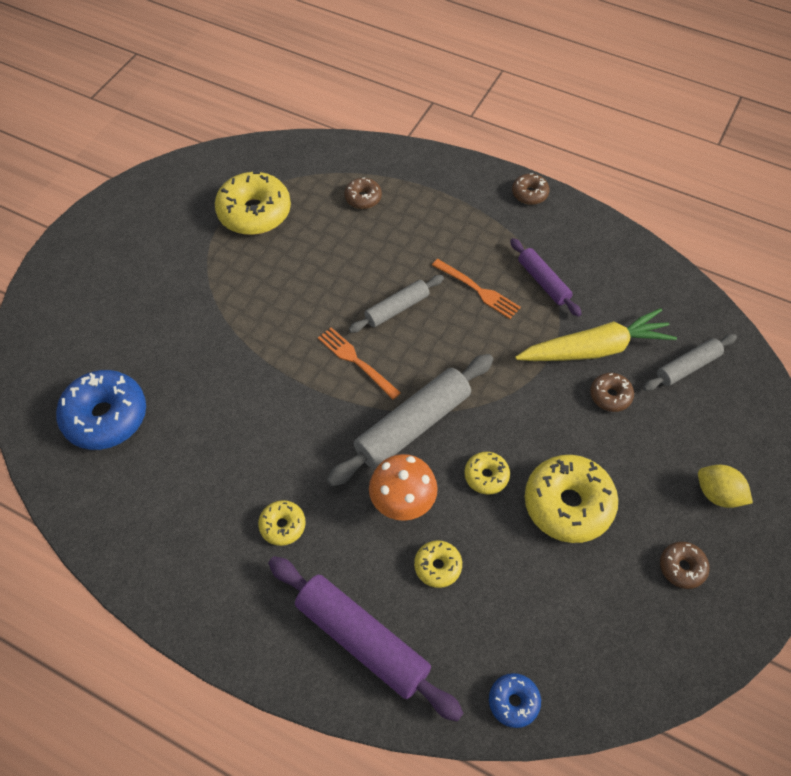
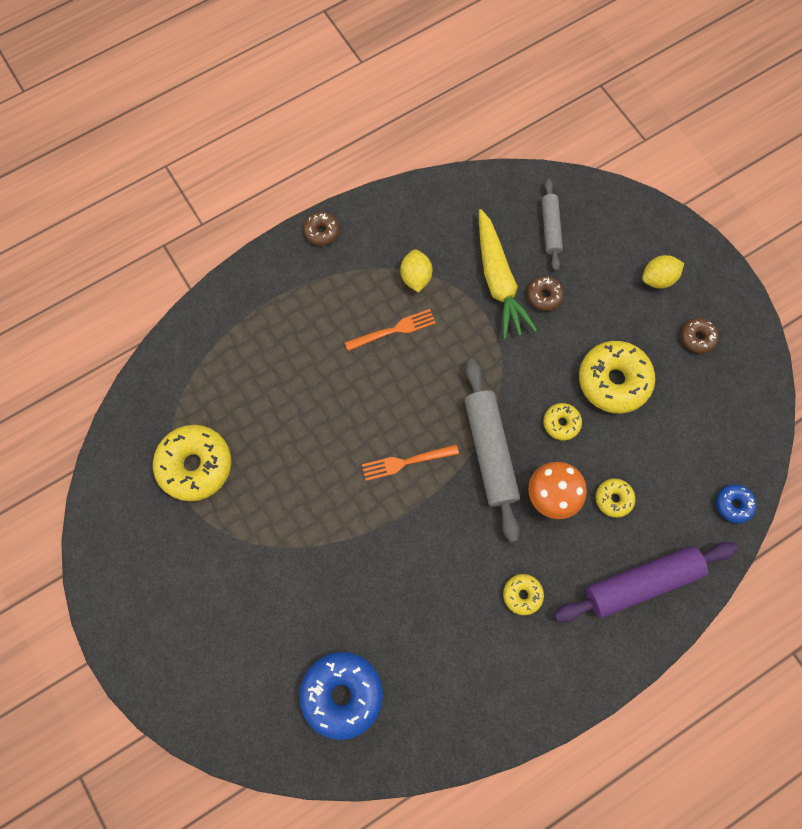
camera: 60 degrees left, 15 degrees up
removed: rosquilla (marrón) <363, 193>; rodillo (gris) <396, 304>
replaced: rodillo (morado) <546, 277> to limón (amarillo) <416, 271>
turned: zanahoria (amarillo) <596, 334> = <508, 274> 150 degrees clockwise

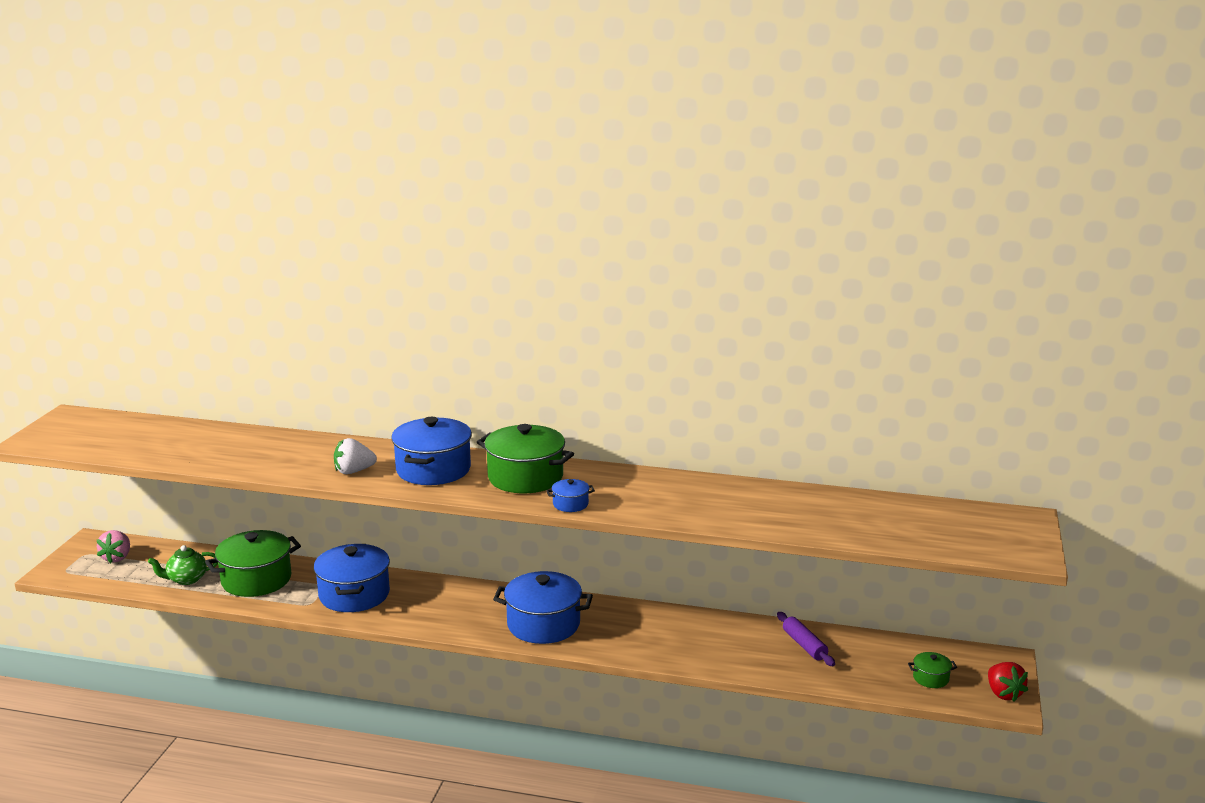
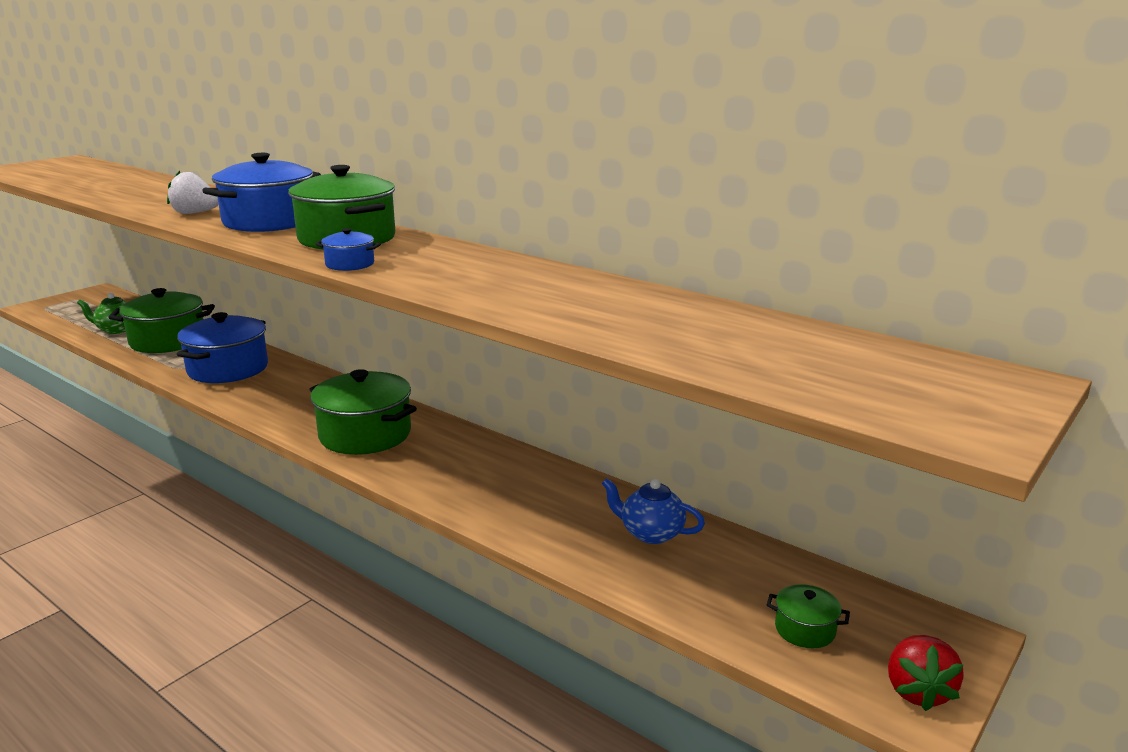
camera: 25 degrees right, 0 degrees up
removed: fresa (rosa) <113, 546>
replaced: rodillo (morado) <806, 639> to tetera (azul) <653, 511>
recoloured: olla (azul) <543, 607> to olla (verde) <363, 412>

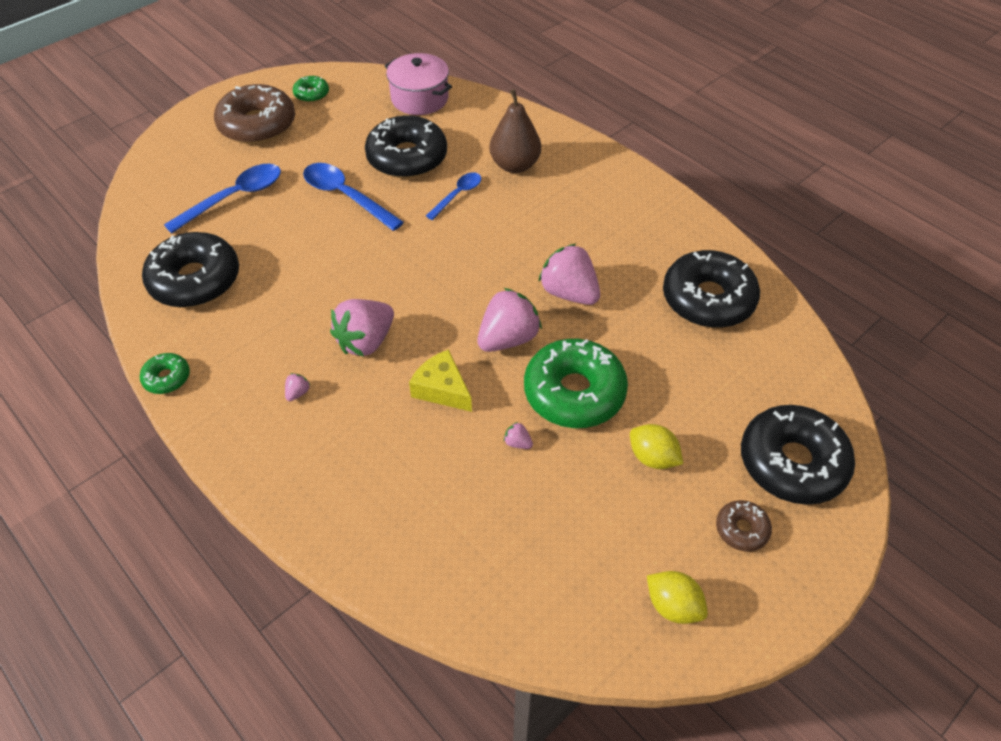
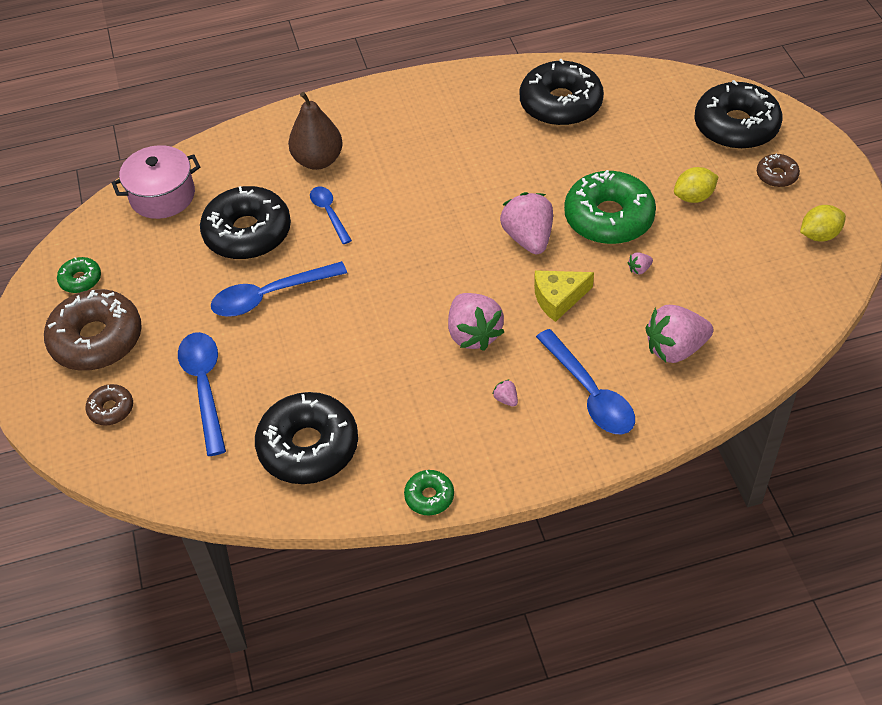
camera: 60 degrees left, 0 degrees up
added: rosquilla (marrón) <109, 405>; cuchara (azul) <585, 382>
moved: fresa (rosa) <569, 274> to <679, 334>

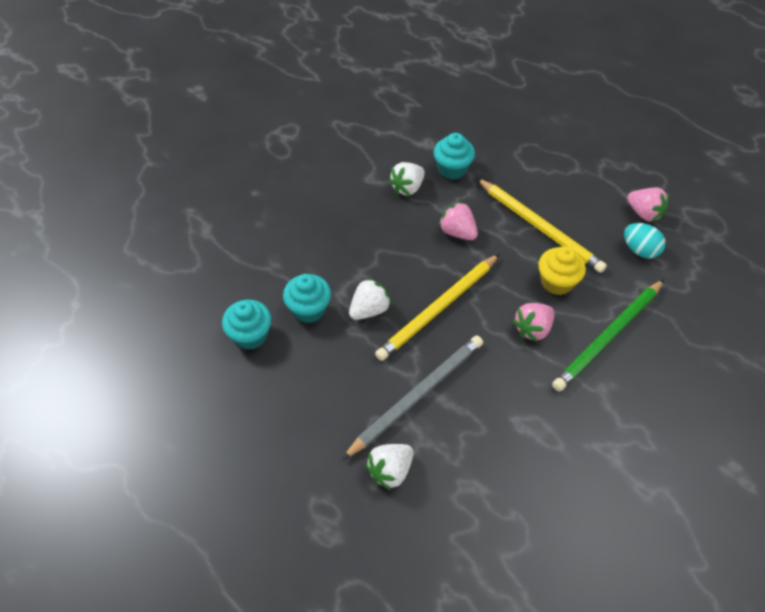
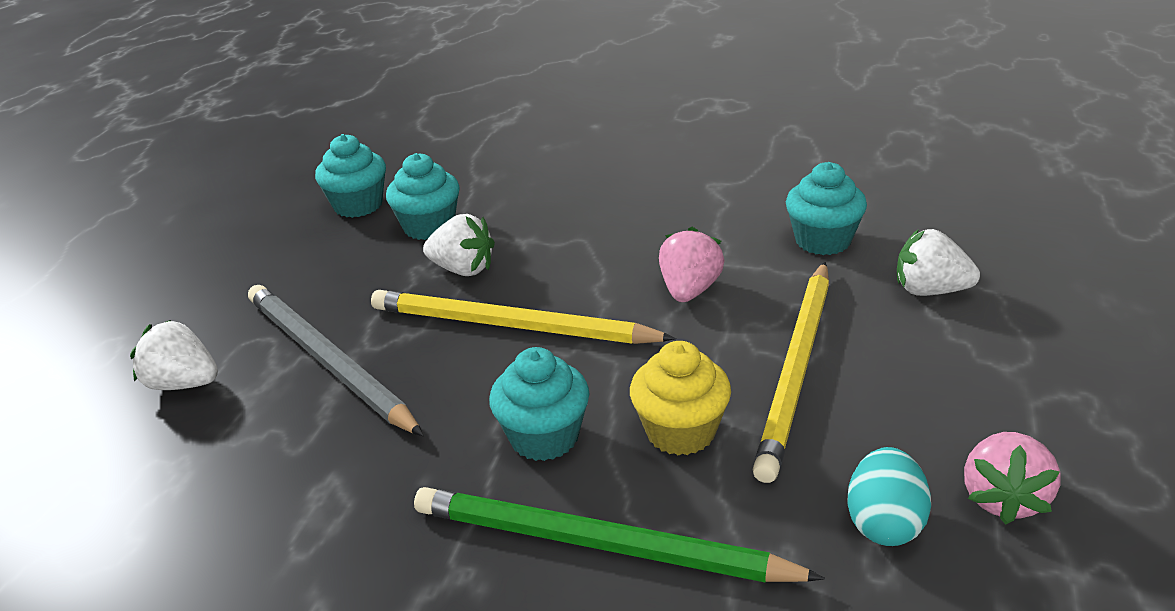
camera: 65 degrees right, 20 degrees down
moved: fresa (blanco) <407, 178> to <938, 262>
replaced: fresa (rosa) <533, 322> to magdalena (turquesa) <539, 404>
turned: lápiz (gris) <412, 397> = <336, 360> 150 degrees counterclockwise

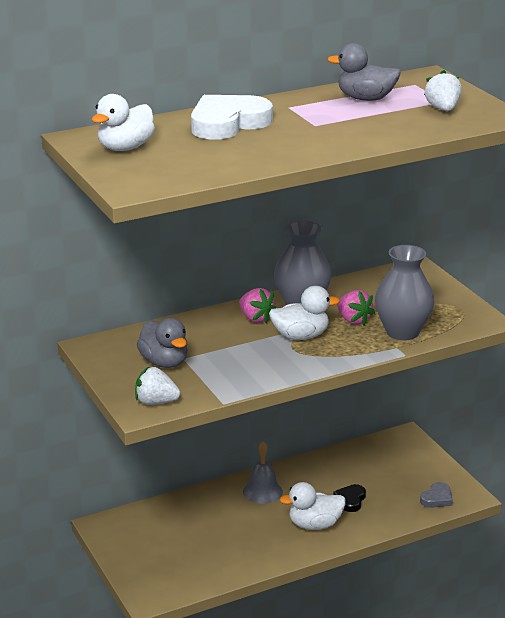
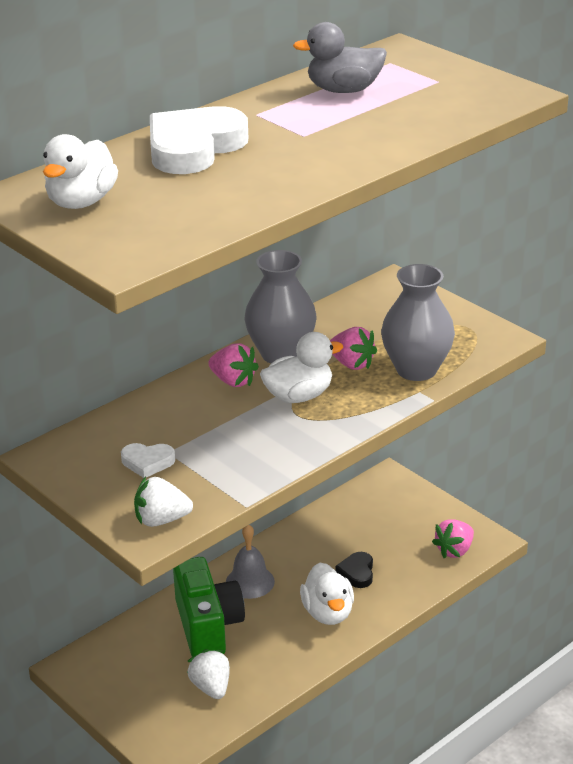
camera: 15 degrees left, 5 degrees up
added: cámara (verde) <209, 607>
moved: fresa (blanco) <443, 90> to <208, 674>
replaced: pato (gris) <162, 343> to corazón (blanco) <148, 460>; corazón (gris) <436, 495> to fresa (rosa) <453, 538>
turned: pato (blanco) <312, 506> = <327, 594> 75 degrees counterclockwise

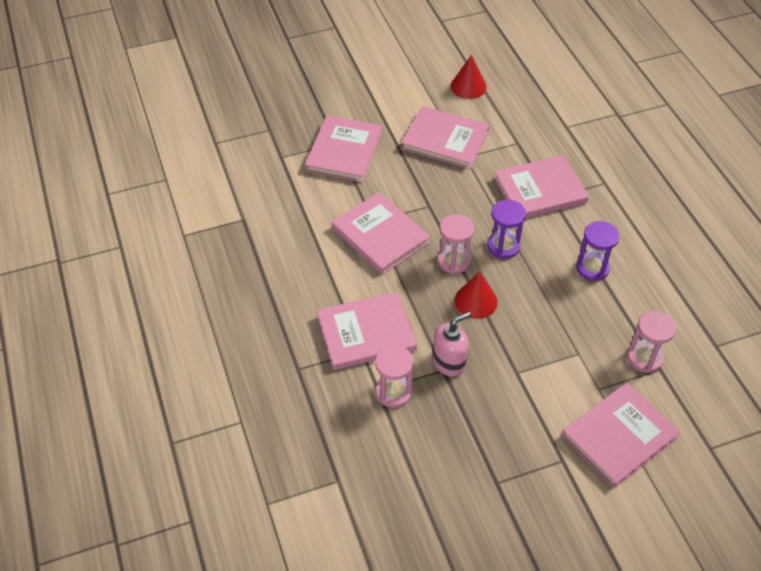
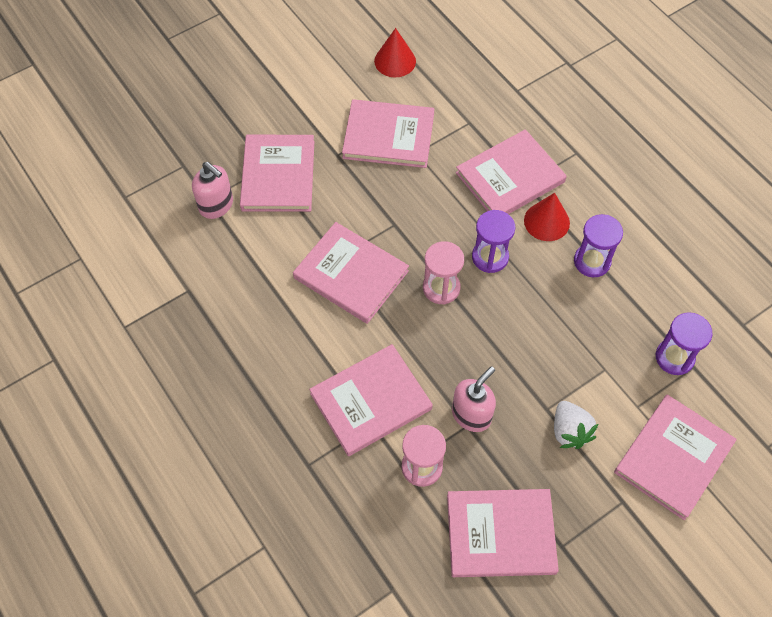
camera: 15 degrees left, 10 degrees up
added: dispensador de jabón (rosa) <212, 190>; libro (rosa) <503, 533>; fresa (blanco) <576, 425>
moved: cono (rojo) <476, 295> to <547, 217>
recoloured: reloj de arena (rosa) <651, 342> to reloj de arena (morado) <684, 343>

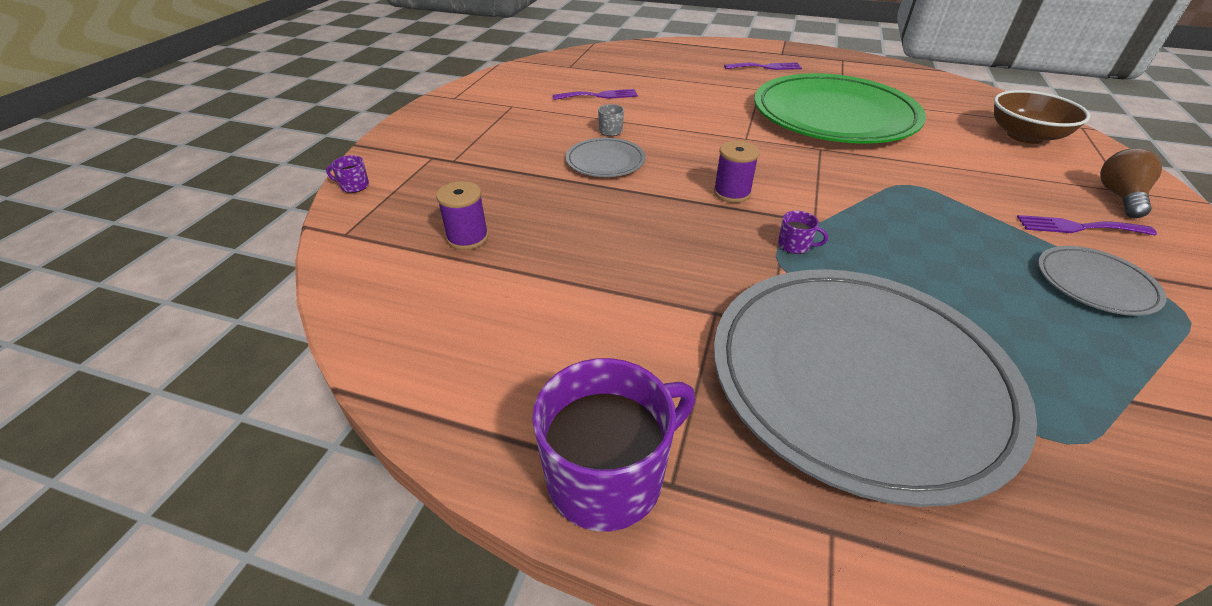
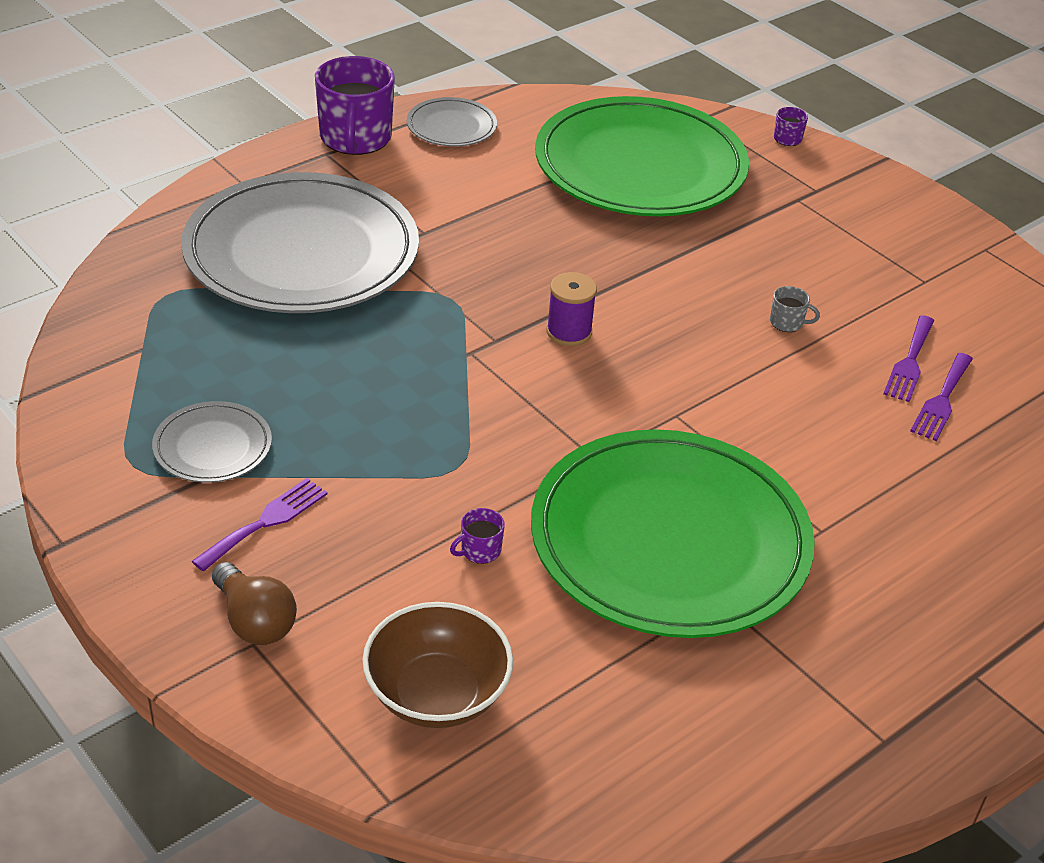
camera: 120 degrees right, 0 degrees up
moved: plato (gris) <606, 157> to <452, 122>; tenedor (morado) <763, 66> to <941, 397>; taza (morado) <803, 232> to <477, 536>
replaced: carrete (morado) <462, 215> to plato (verde) <642, 156>

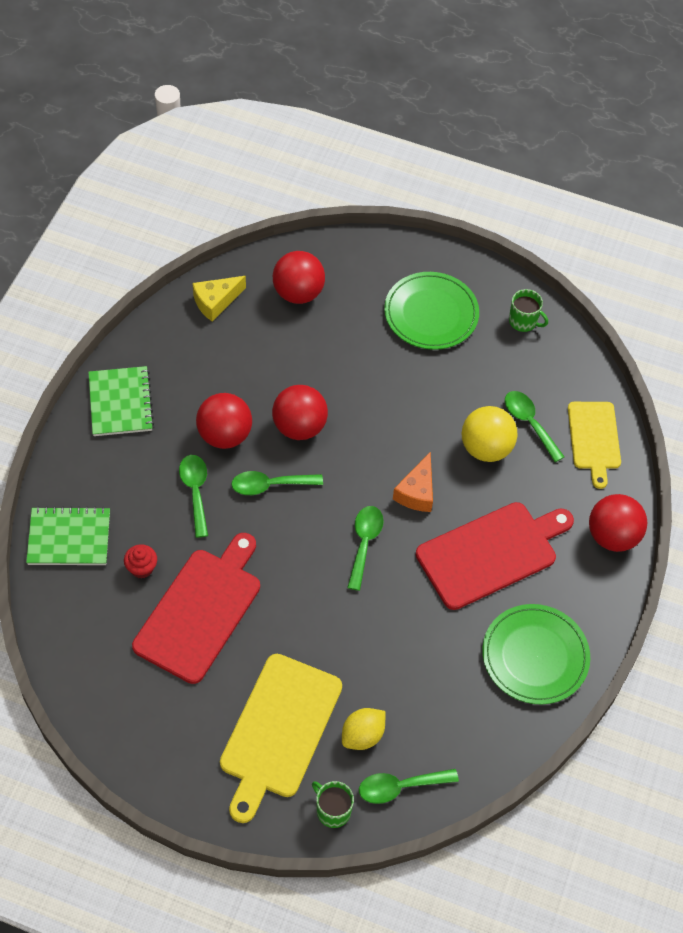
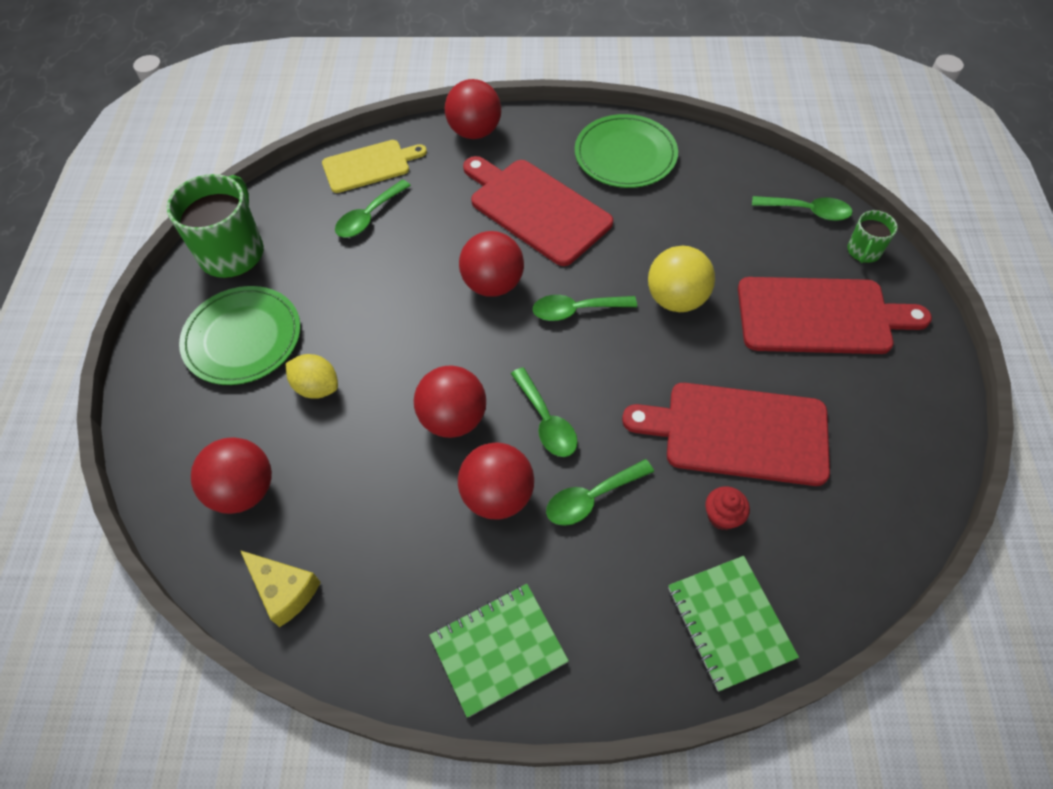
camera: 105 degrees left, 0 degrees up
moved: limón (amarillo) <363, 729> to <312, 376>; pelota (amarillo) <490, 434> to <681, 278>
replaced: queso (naranja) <413, 482> to pelota (rojo) <491, 264>
recoloured: tabla de cortar (amarillo) <281, 738> to tabla de cortar (rojo) <835, 315>
turned: cuchara (verde) <409, 786> = <802, 208> 45 degrees counterclockwise
resized: taza (verde) <528, 310> = <215, 226> x1.96

